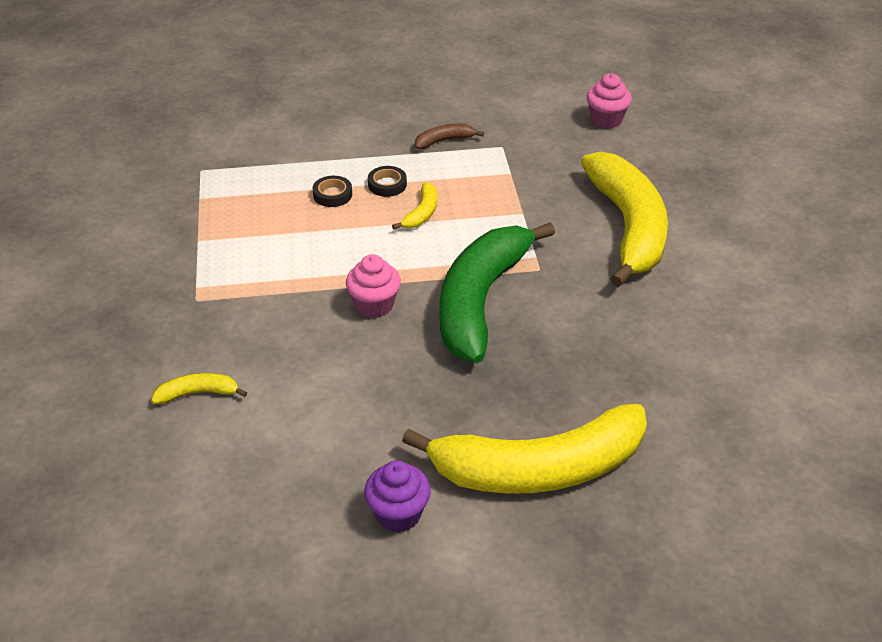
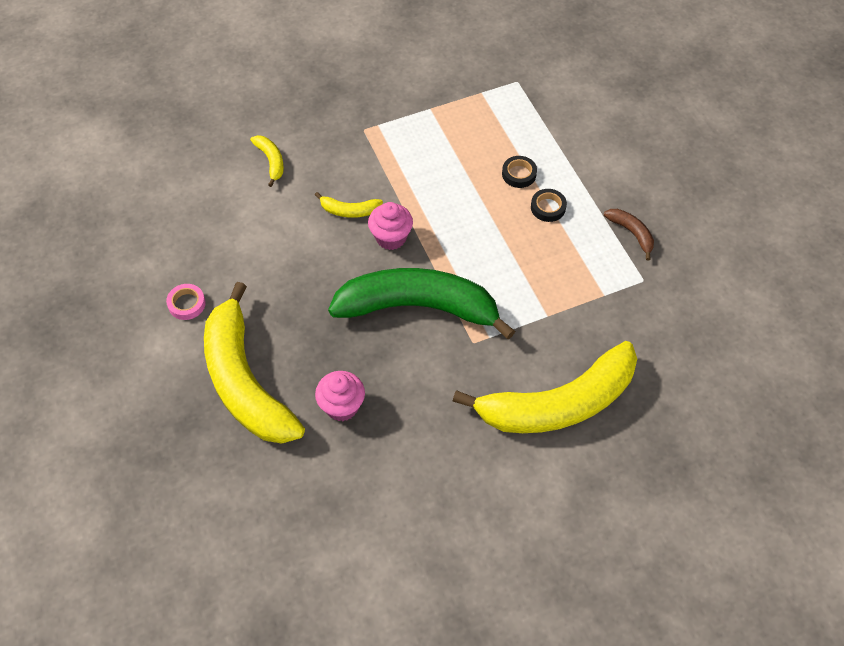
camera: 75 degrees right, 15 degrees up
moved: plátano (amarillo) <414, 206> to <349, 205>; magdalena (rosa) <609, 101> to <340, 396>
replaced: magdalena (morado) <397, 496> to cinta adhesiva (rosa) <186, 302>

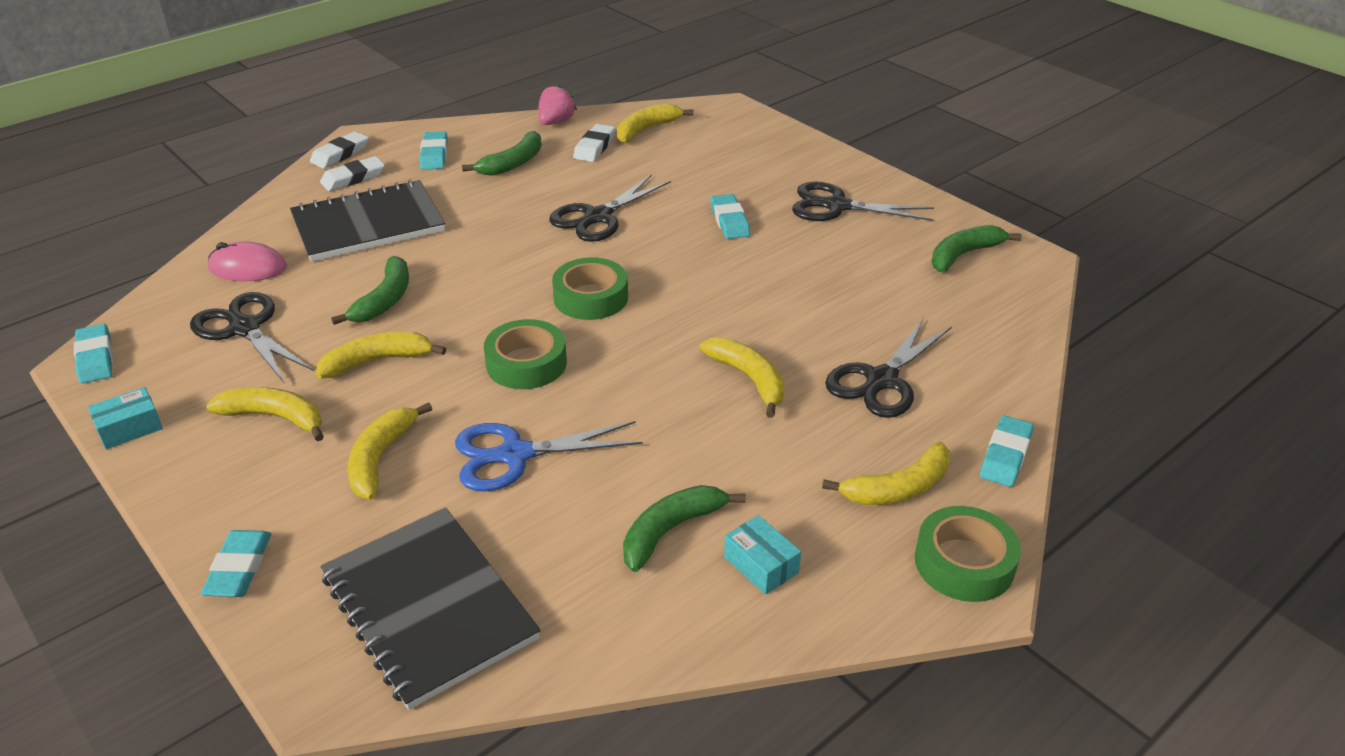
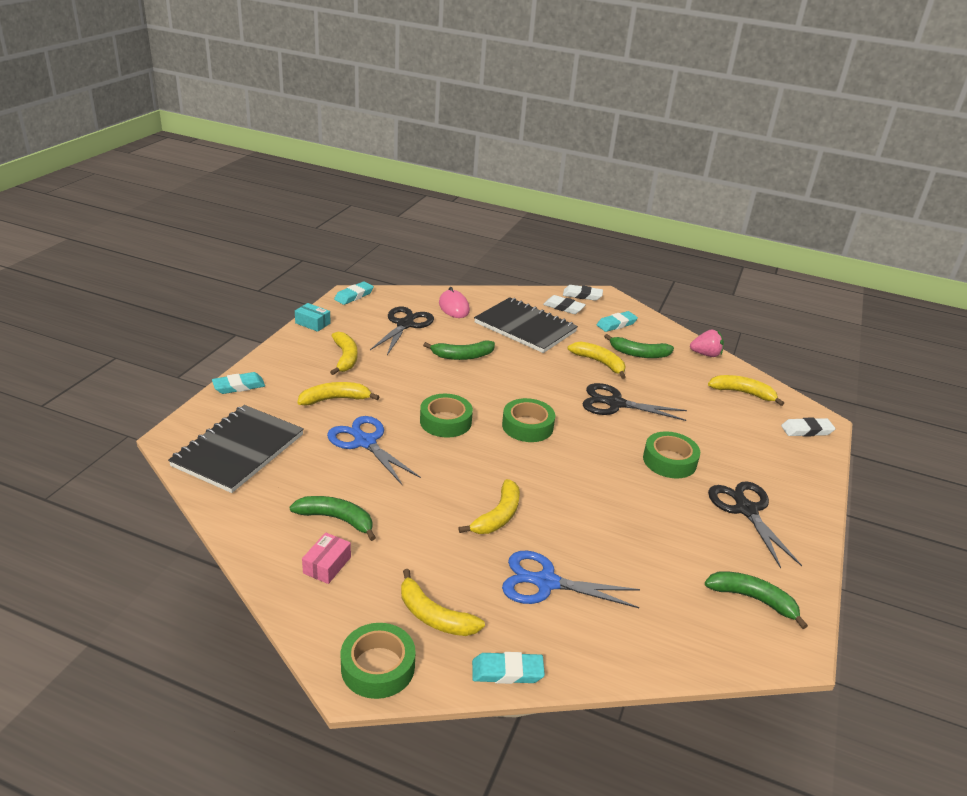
camera: 60 degrees right, 5 degrees down
moved: plátano (amarillo) <381, 355> to <597, 360>; goma de borrar (blanco) <594, 143> to <808, 427>
replaced: goma de borrar (turquesa) <730, 216> to cinta adhesiva (verde) <671, 454>
recoloured: caja (turquesa) <762, 555> to caja (rosa) <326, 558>; tijeras (negro) <888, 368> to tijeras (azul) <571, 579>

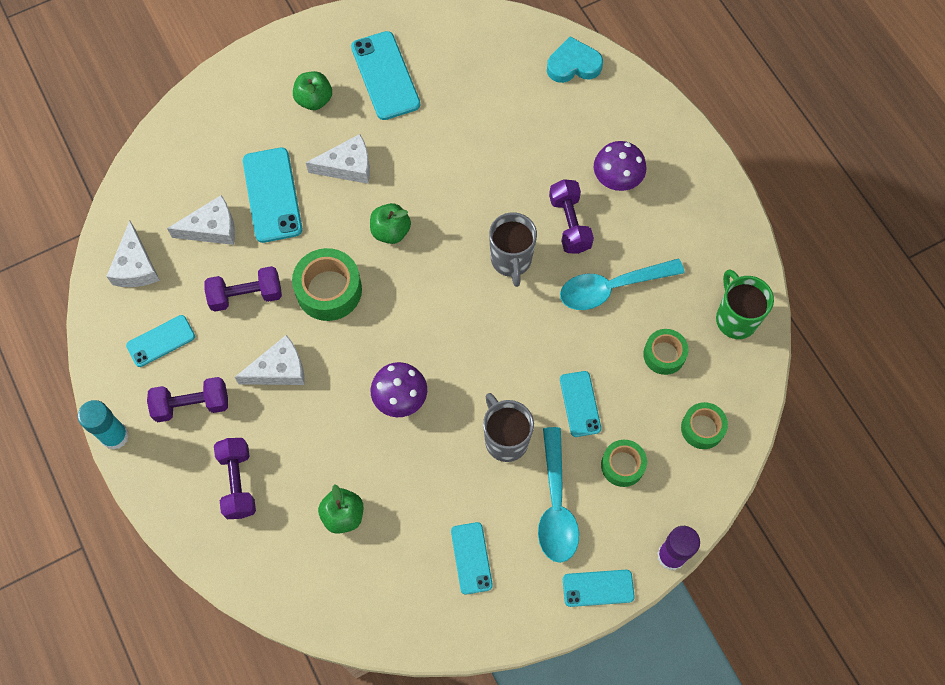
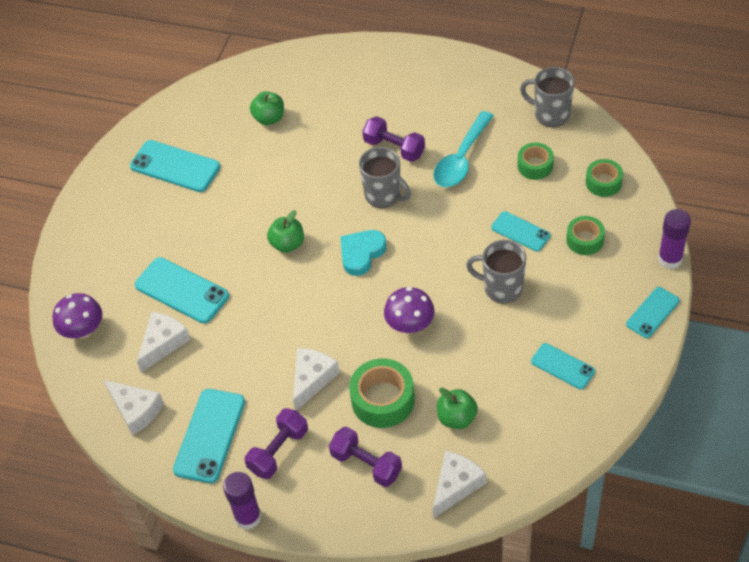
camera: 40 degrees left, 15 degrees down
removed: mancuerna (morado) <243, 289>; cuchara (turquesa) <558, 495>
moved: cinta adhesiva (verde) <327, 284> to <382, 393>; manzana (verde) <312, 90> to <267, 108>; queso (blanco) <338, 159> to <459, 484>; corazón (turquesa) <575, 60> to <364, 253>; seta (morado) <620, 166> to <77, 316>
recoloured: barra de pegamento (turquesa) <103, 425> to barra de pegamento (morado) <242, 501>; taza (verde) <745, 304> to taza (gris) <547, 97>
resized: móvil (turquesa) <160, 341> = <209, 436> x1.62

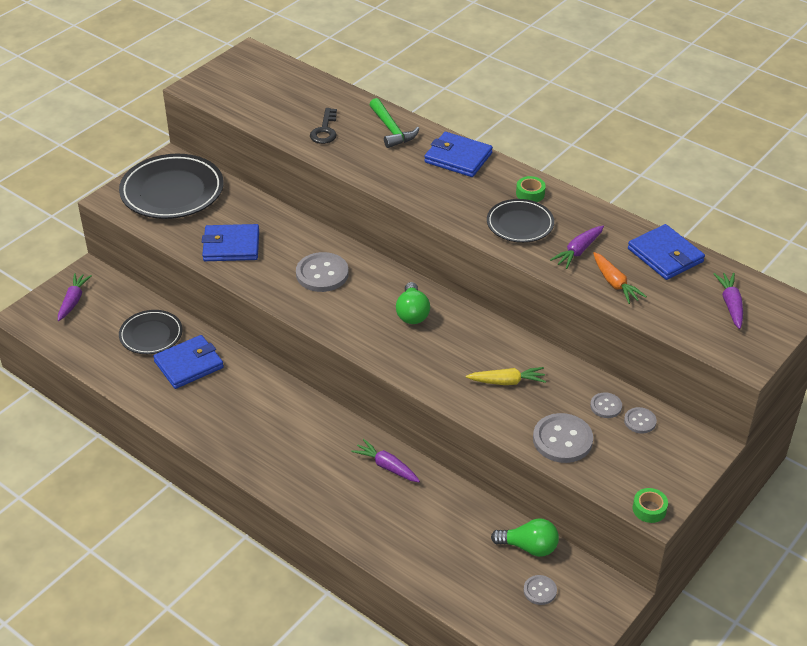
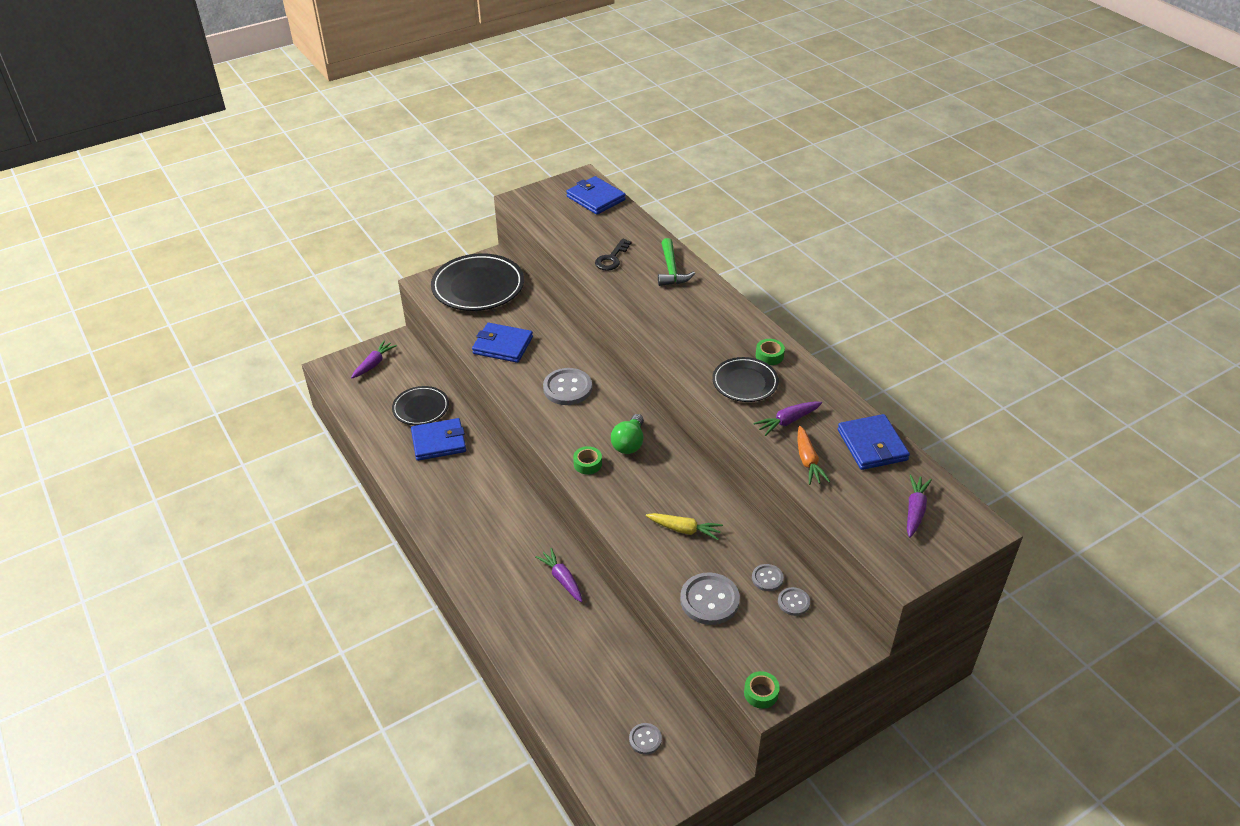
camera: 20 degrees right, 0 degrees up
removed: bombilla (verde) <525, 537>
added: cinta adhesiva (verde) <587, 460>
moved: cartera (azul) <458, 154> to <596, 195>

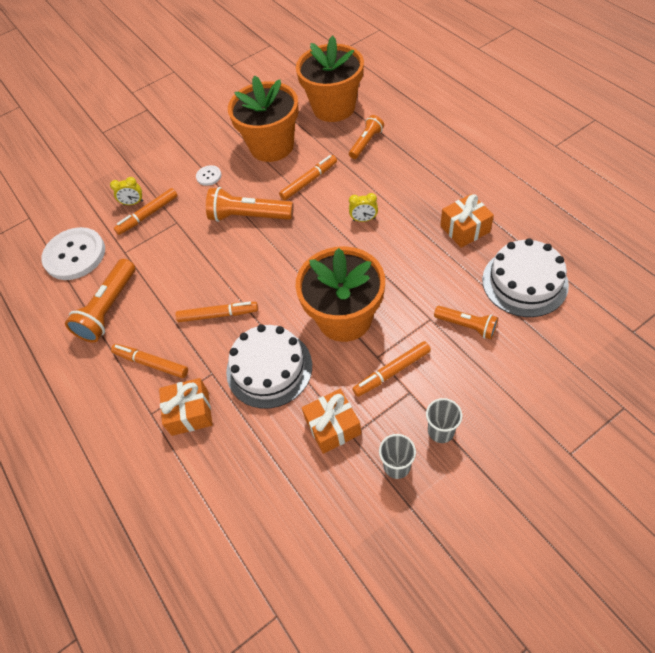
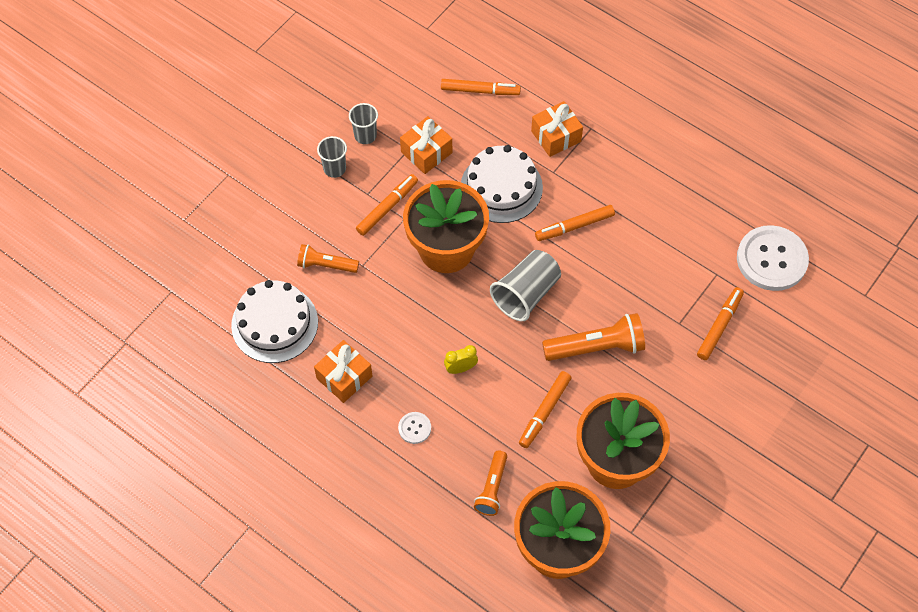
camera: 155 degrees right, 5 degrees up
removed: lámpara de mano (naranja) <100, 300>; despertador (amarillo) <127, 191>
added: vaso (gris) <525, 285>
moved: rotulador (naranja) <149, 361> to <481, 87>; botón (blanco) <209, 175> to <414, 428>

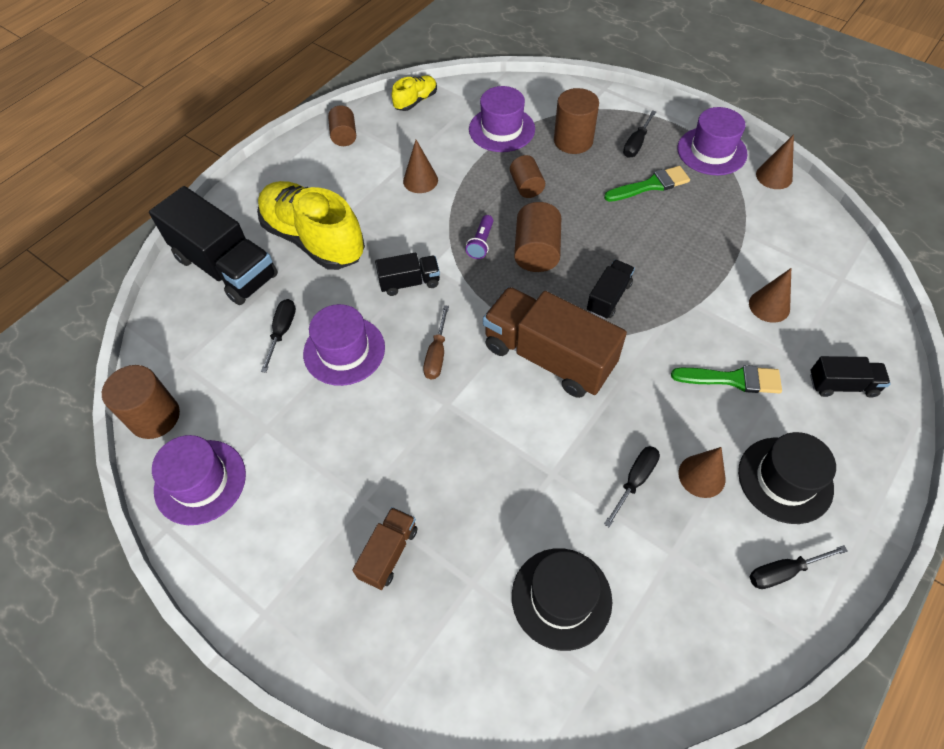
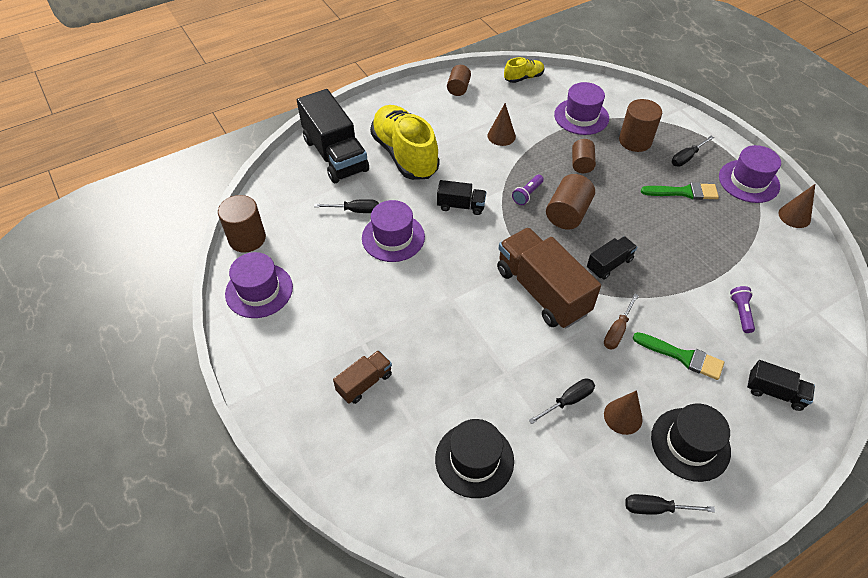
camera: 20 degrees right, 5 degrees down
moved: destornillador (marrón) <436, 342> to <621, 322>
replaced: cono (marrón) <770, 295> to lámpara de mano (morado) <742, 309>
turned: destornillador (negro) <278, 336> = <346, 206> 60 degrees clockwise

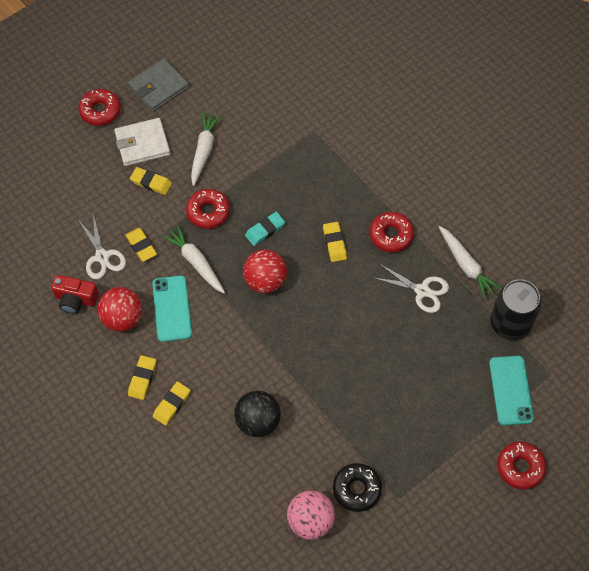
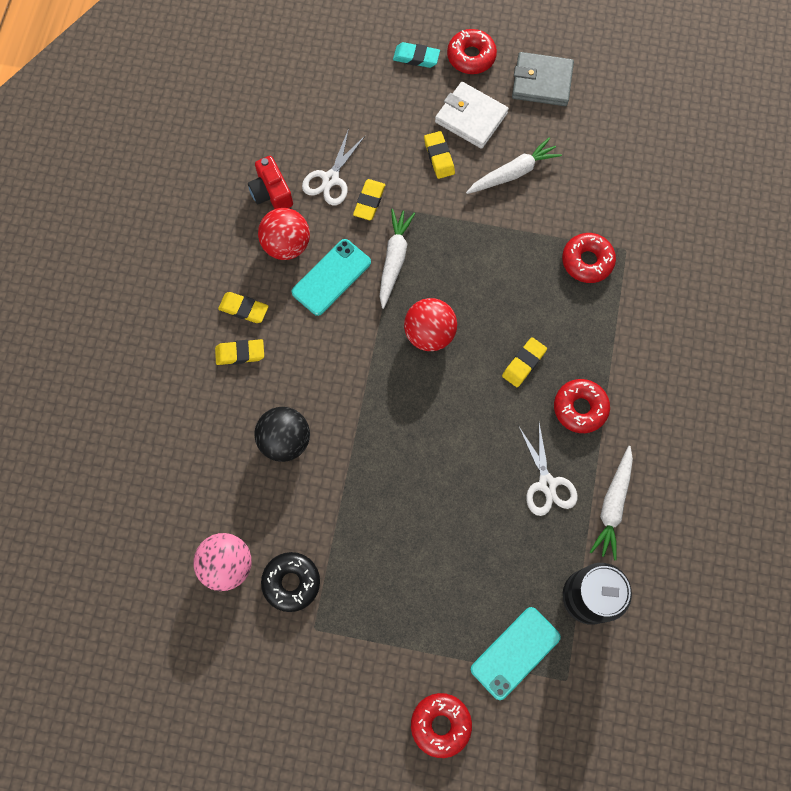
camera: 50 degrees right, 10 degrees up
moved: rosquilla (rojo) <208, 209> to <589, 258>; goma de borrar (turquesa) <265, 229> to <416, 55>
turned: goma de borrar (amarillo) <142, 377> = <243, 307> 45 degrees clockwise

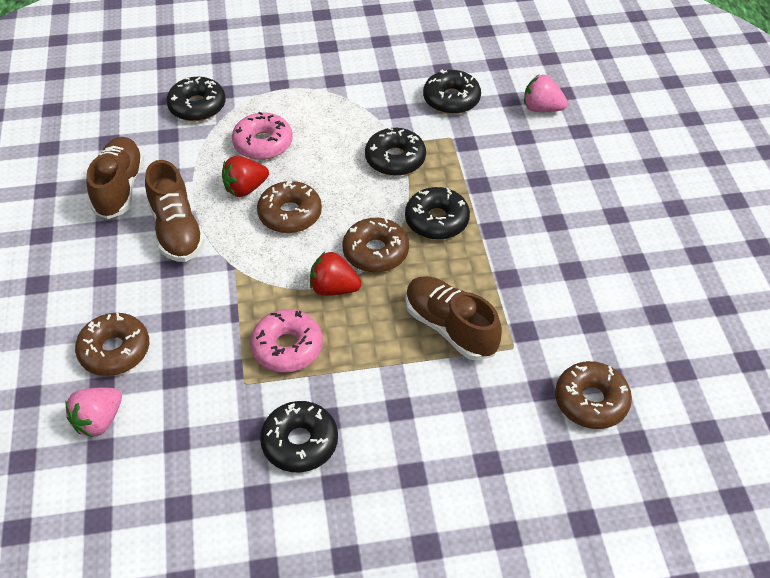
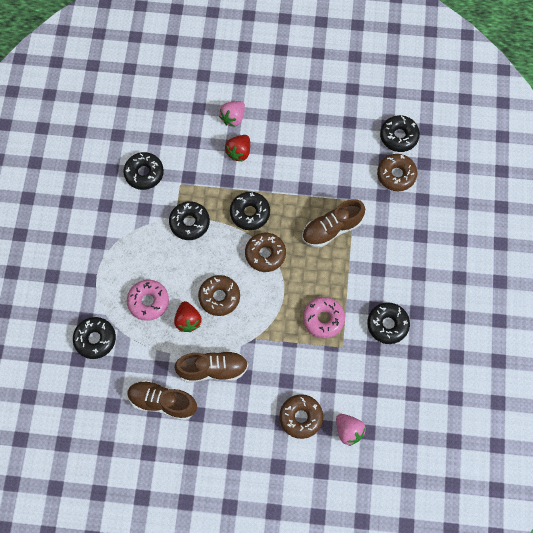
camera: 75 degrees left, 20 degrees up
added: rosquilla (negro) <400, 133>
moved: fresa (rojo) <336, 274> to <237, 148>; fresa (rosa) <546, 93> to <232, 114>

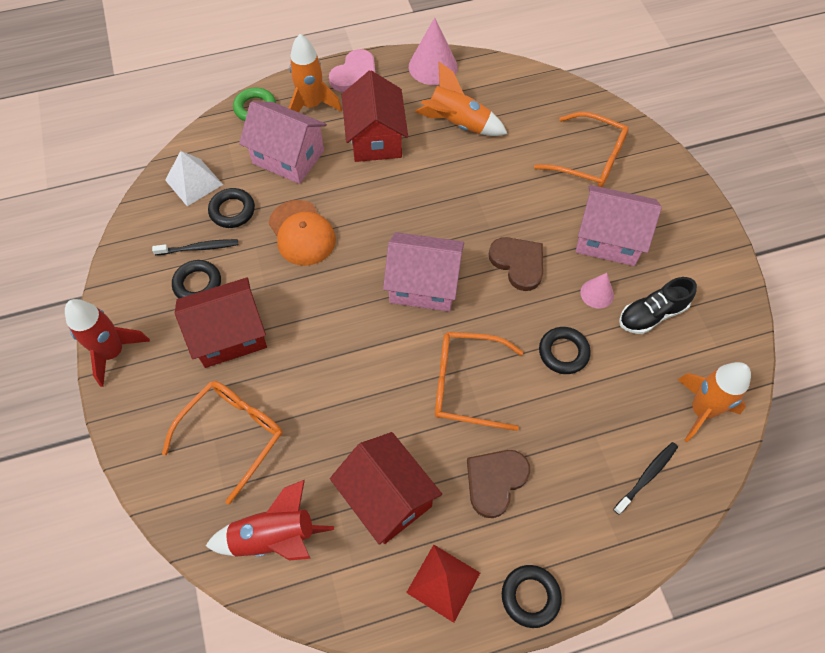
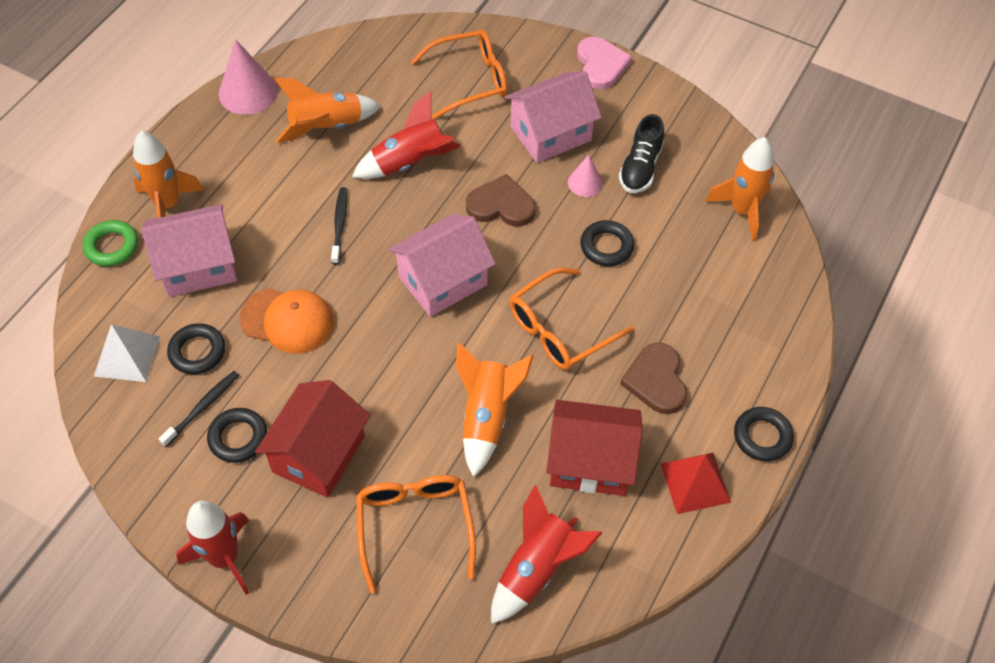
camera: 45 degrees left, 5 degrees down
removed: casa (rojo) <375, 116>
added: cohete (rojo) <406, 135>; cohete (naranja) <495, 410>
moved: corazón (rosa) <352, 70> to <604, 63>; cepillo de dientes (negro) <645, 478> to <339, 225>

